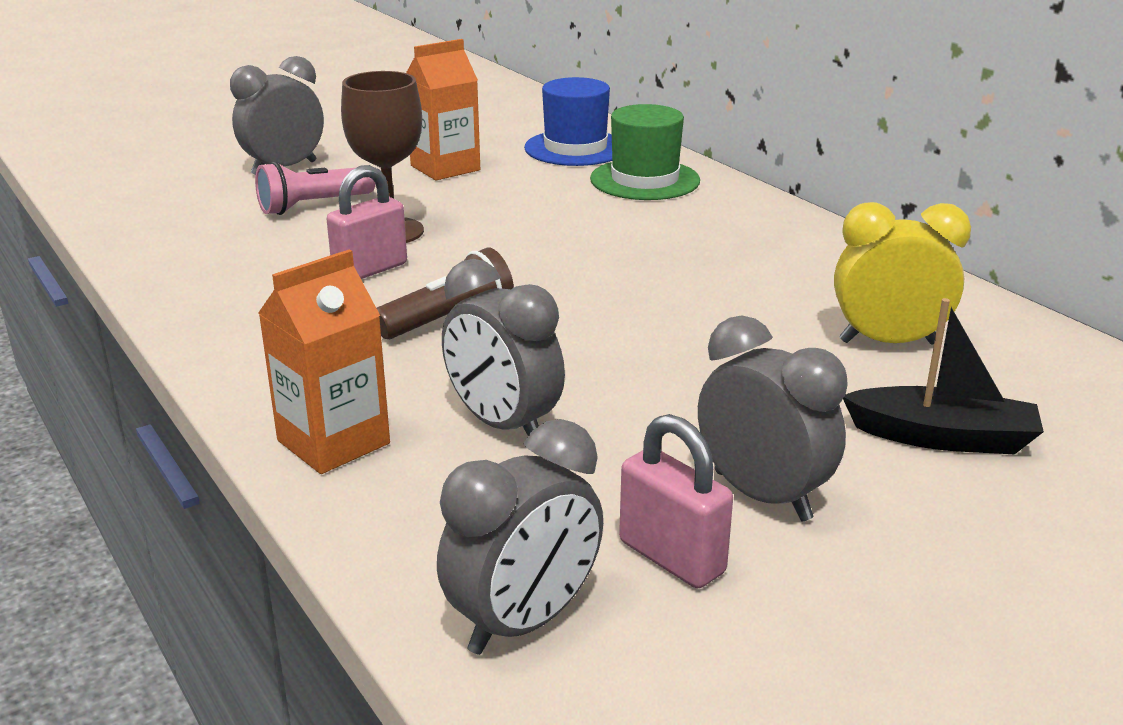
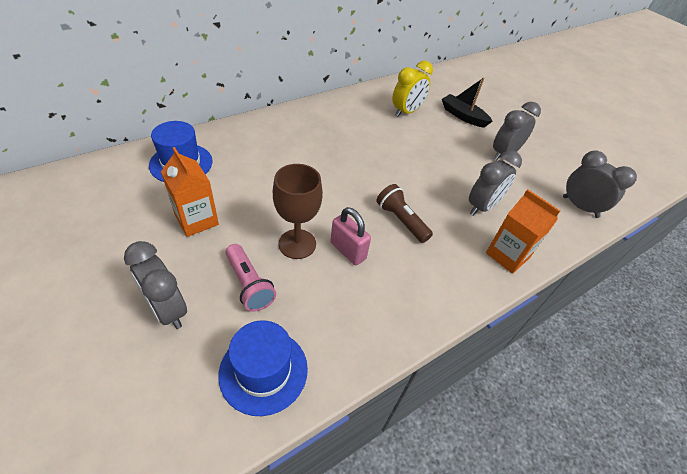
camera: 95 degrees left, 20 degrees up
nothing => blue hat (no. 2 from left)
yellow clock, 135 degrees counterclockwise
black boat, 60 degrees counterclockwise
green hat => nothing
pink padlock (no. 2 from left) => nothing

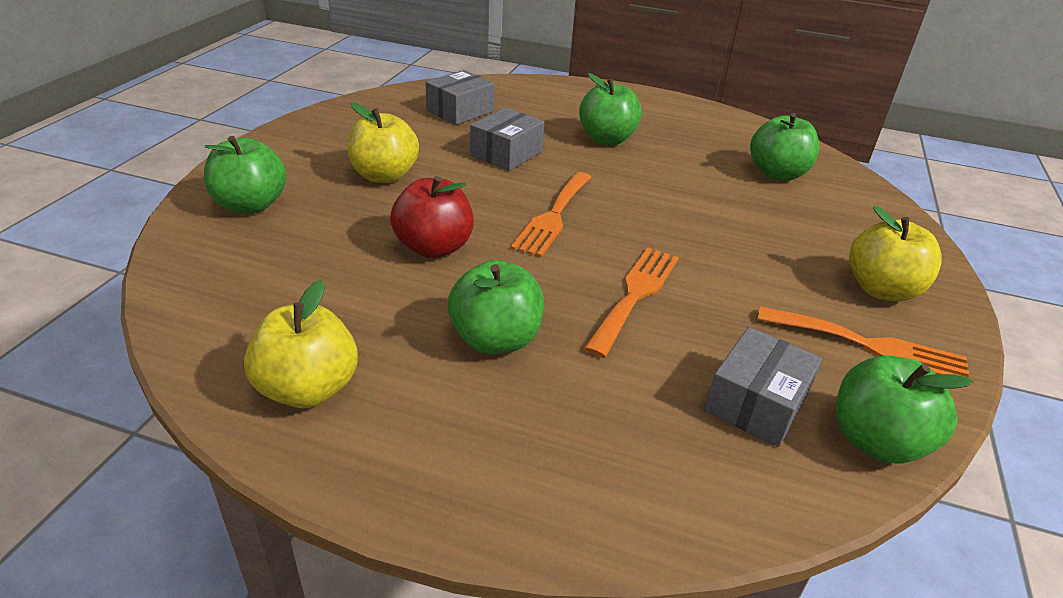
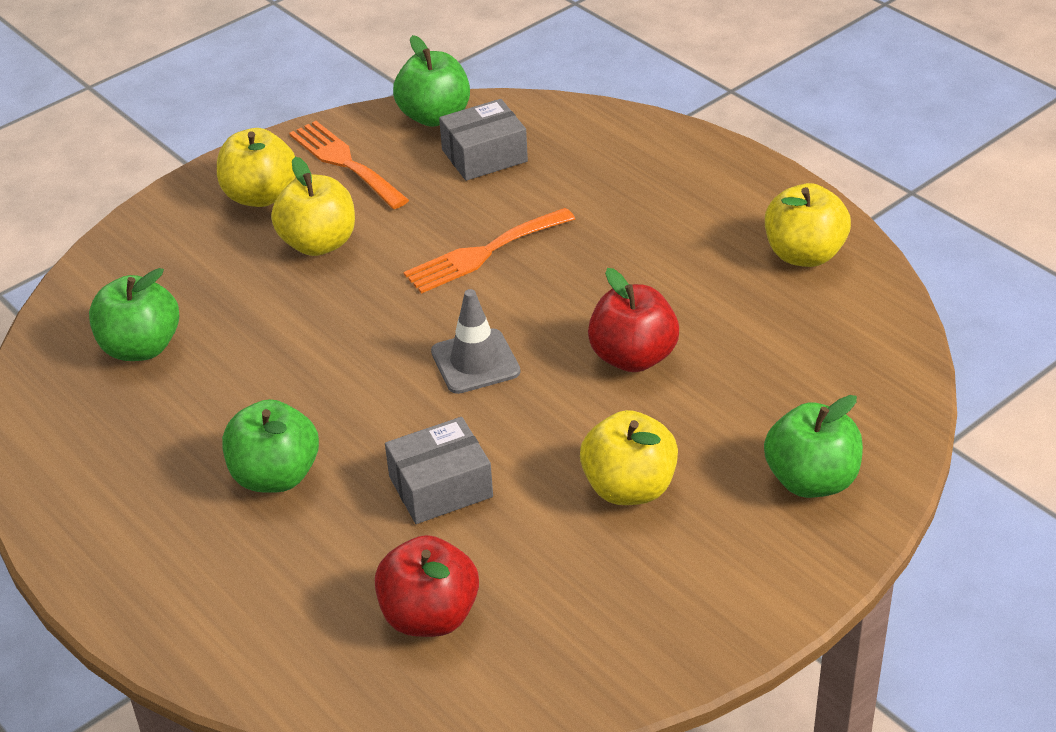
camera: 145 degrees left, 5 degrees up
nothing => yellow apple (no. 2 from left)
grey box (no. 1 from left) => red apple (no. 1 from left)
orange fork (no. 1 from left) => grey traffic cone
green apple (no. 2 from left) => nothing

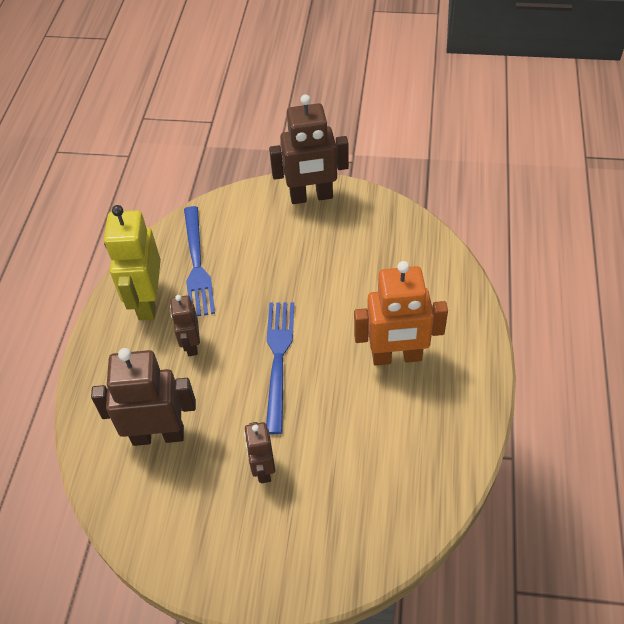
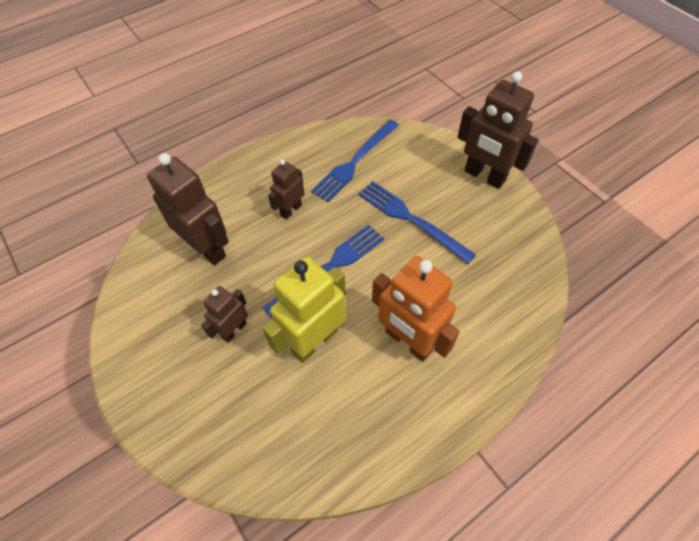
camera: 45 degrees right, 5 degrees up
yellow robot, shifted
nothing => blue fork (no. 3 from left)

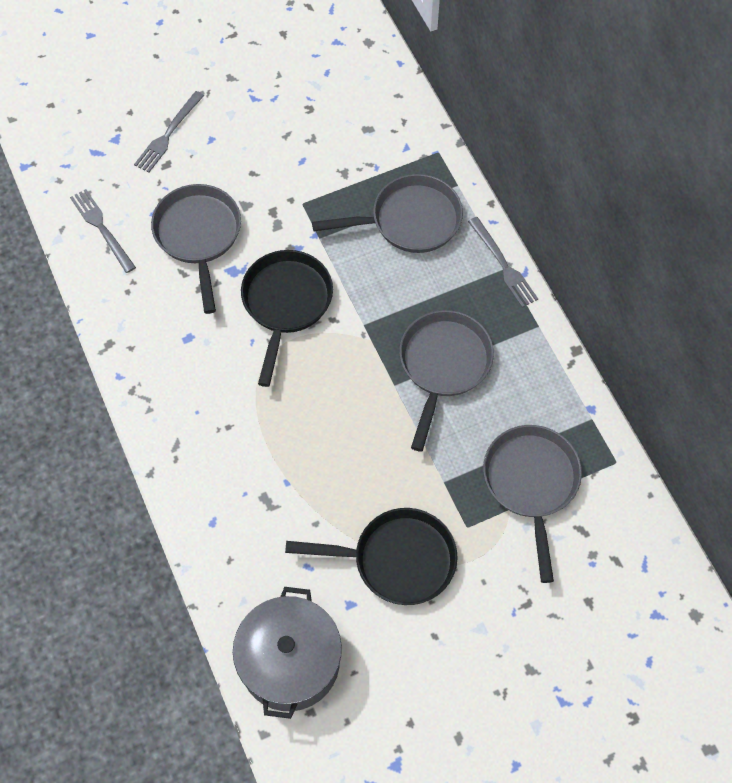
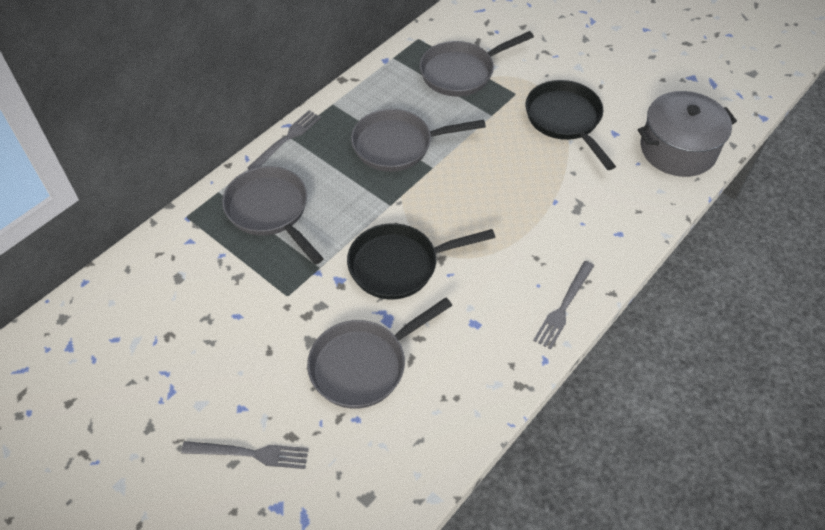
camera: 115 degrees left, 10 degrees down
grey fork (no. 1 from left in the first image) => grey fork (no. 3 from left), shifted

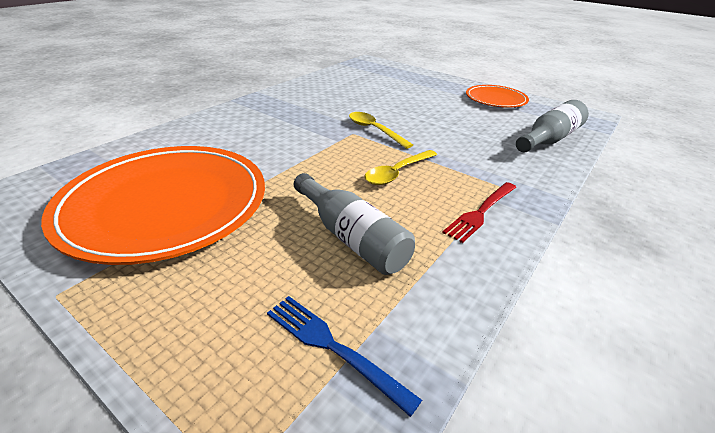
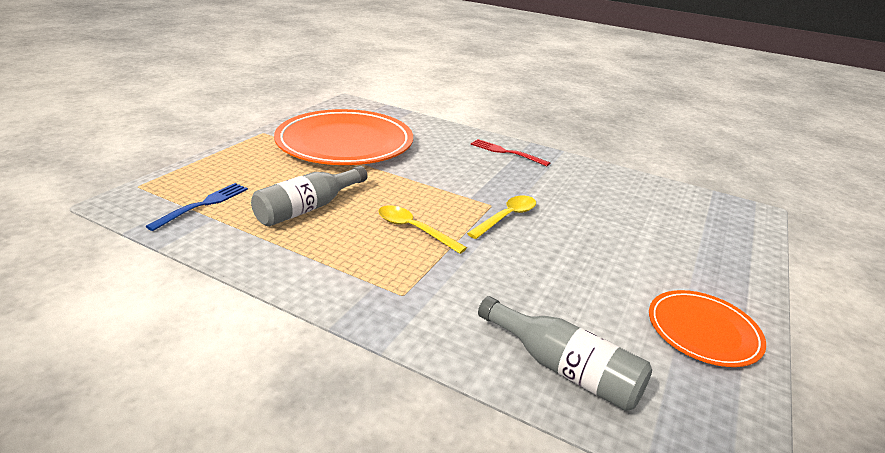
camera: 80 degrees right, 5 degrees down
red fork, shifted

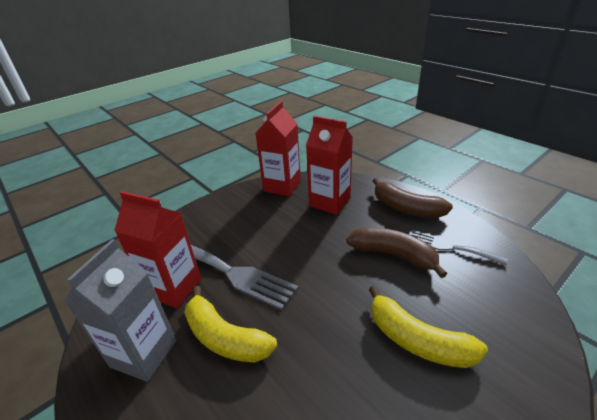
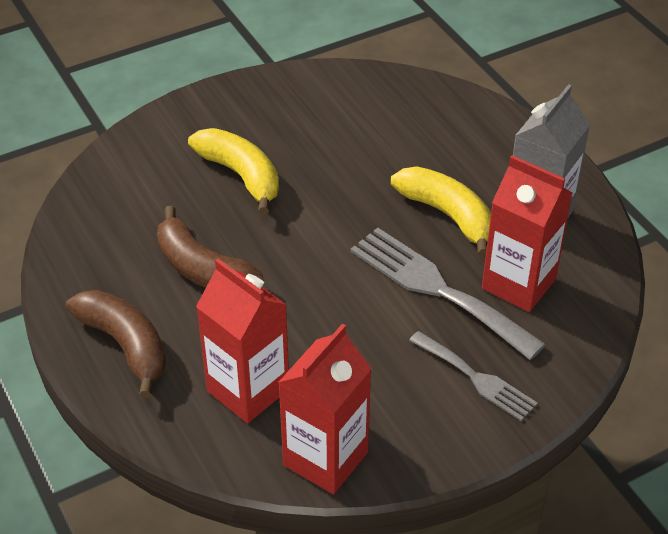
camera: 170 degrees left, 10 degrees up
grey fork (no. 2 from left), shifted

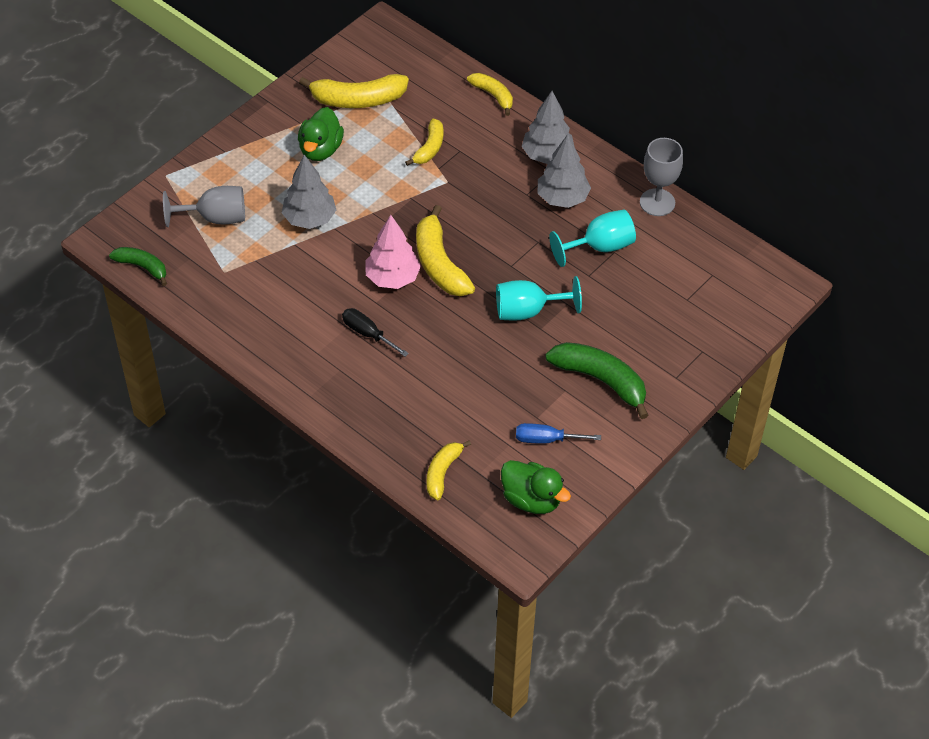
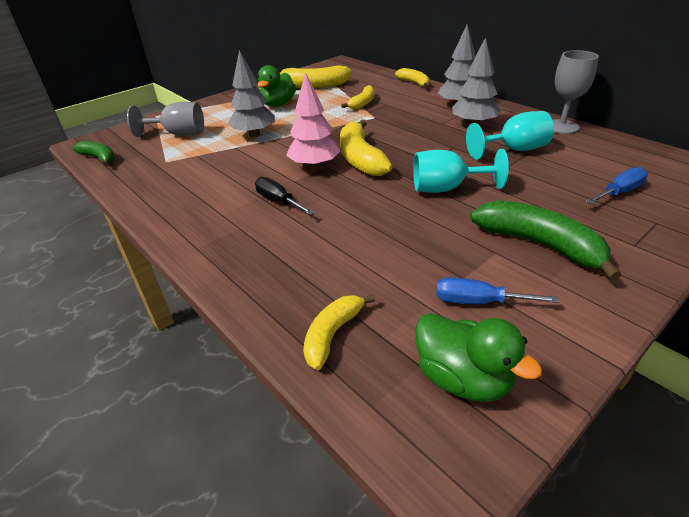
camera: 10 degrees right, 15 degrees down
nothing => blue screwdriver (no. 2 from left)

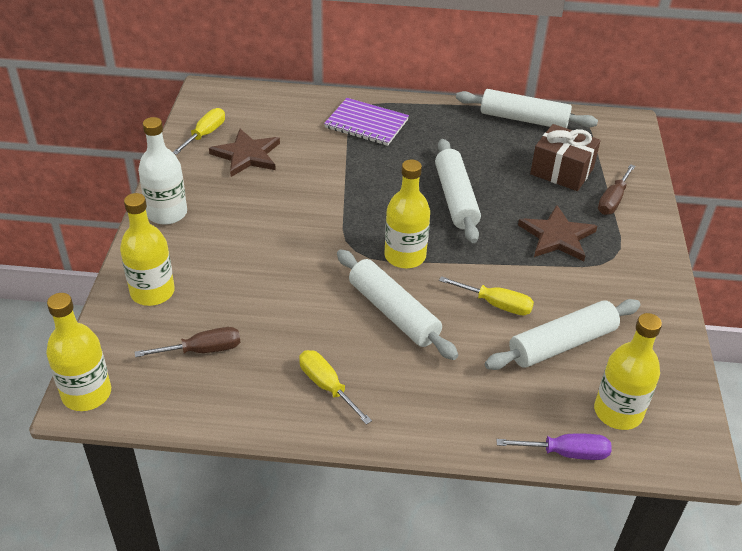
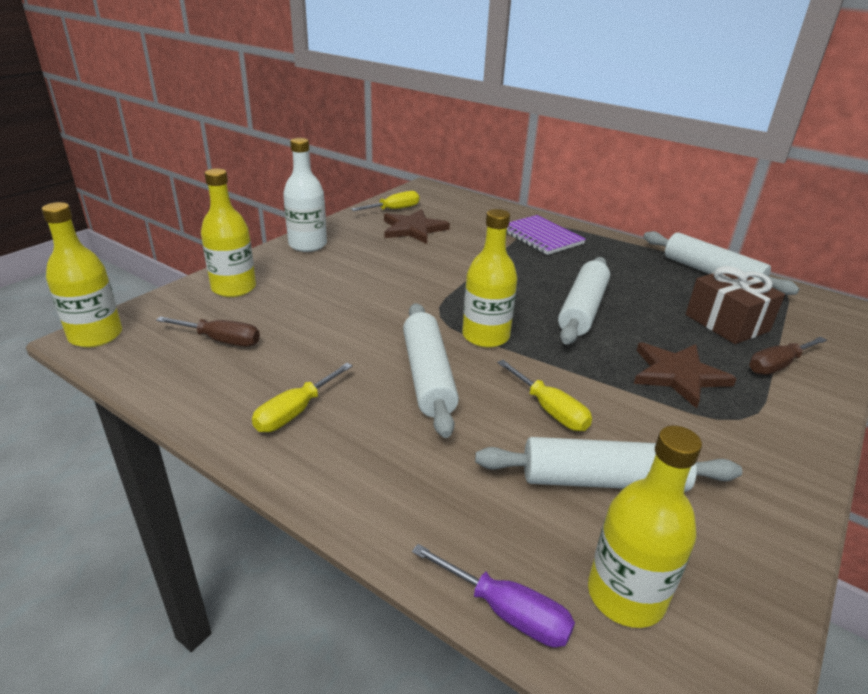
camera: 30 degrees right, 10 degrees down
yellow screwdriver (no. 2 from left in the first image) => yellow screwdriver (no. 1 from left), 135 degrees counterclockwise

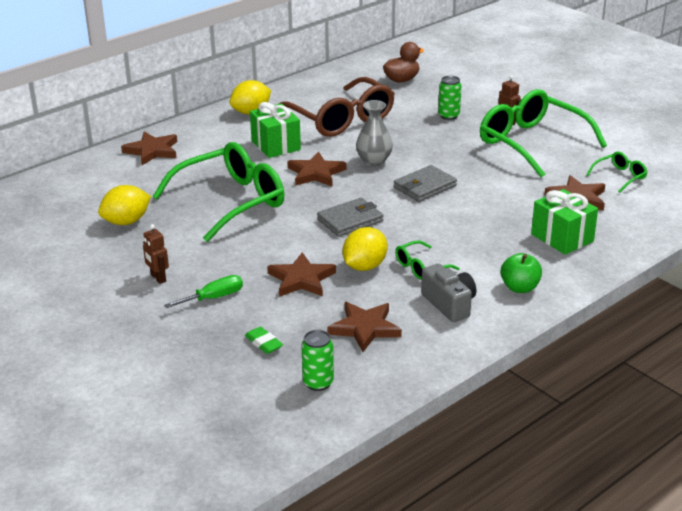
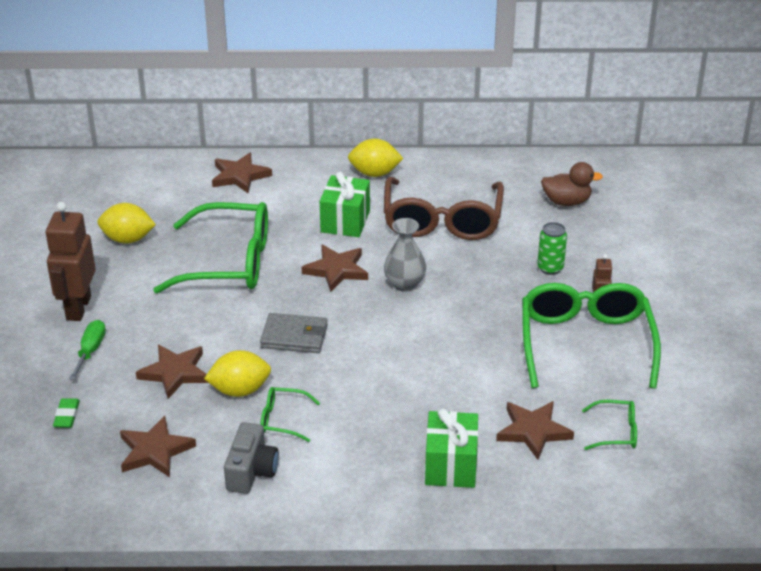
camera: 40 degrees right, 5 degrees up
brown robot (no. 1 from left), x2.01
green screwdriver, 90 degrees counterclockwise
green can (no. 1 from left) => nothing
grey wallet (no. 2 from left) => nothing
green apple => nothing

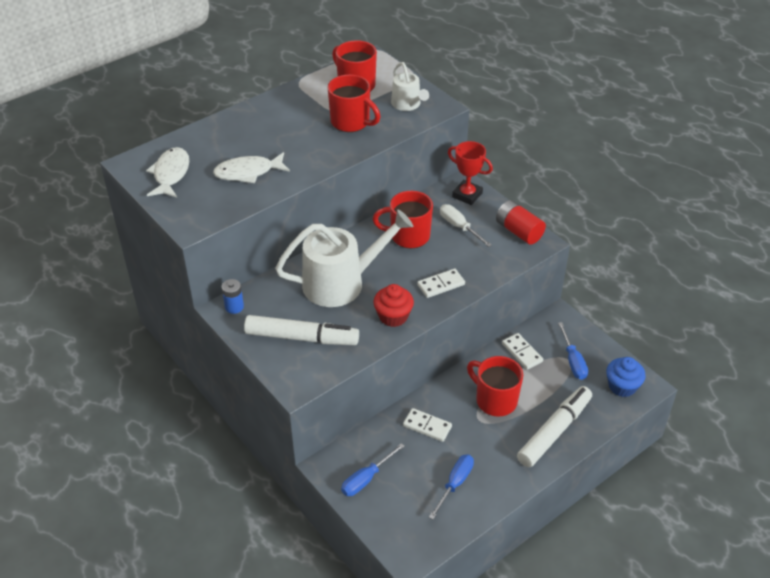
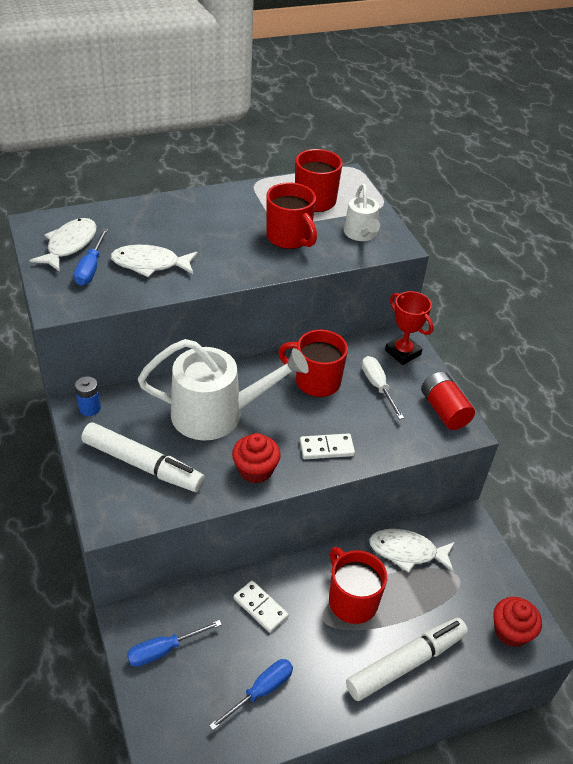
camera: 15 degrees right, 0 degrees up
blue screwdriver (no. 3 from left in the first image) => blue screwdriver (no. 1 from left), shifted
white domino (no. 3 from left) => white fish (no. 3 from left)
blue cupcake => red cupcake (no. 2 from left)

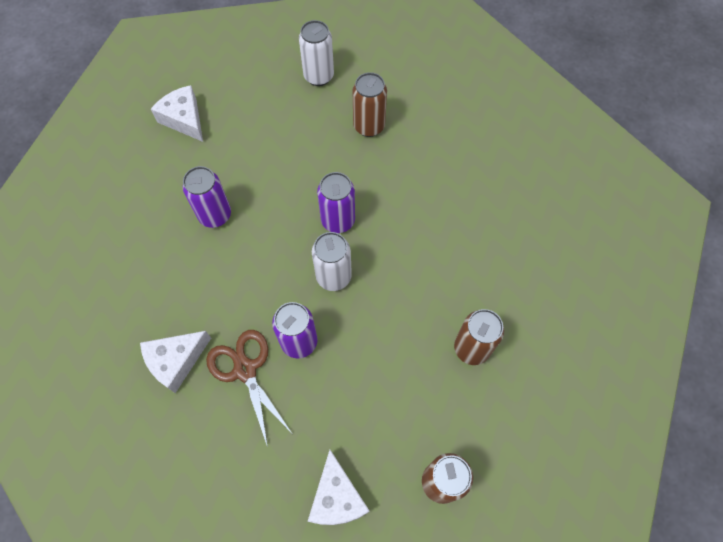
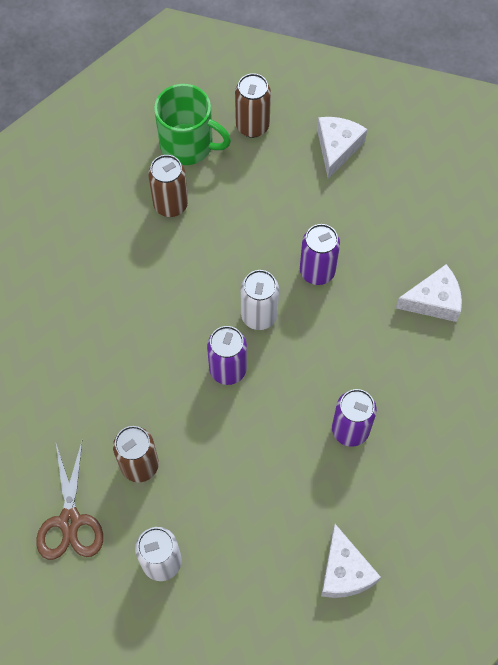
camera: 155 degrees left, 0 degrees up
brown scissors, shifted
nothing => green mug

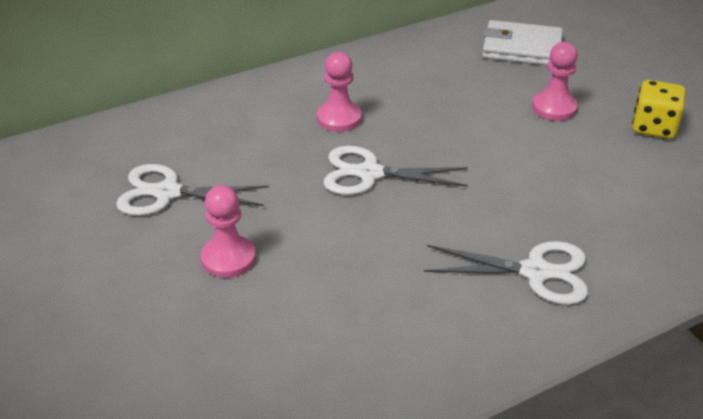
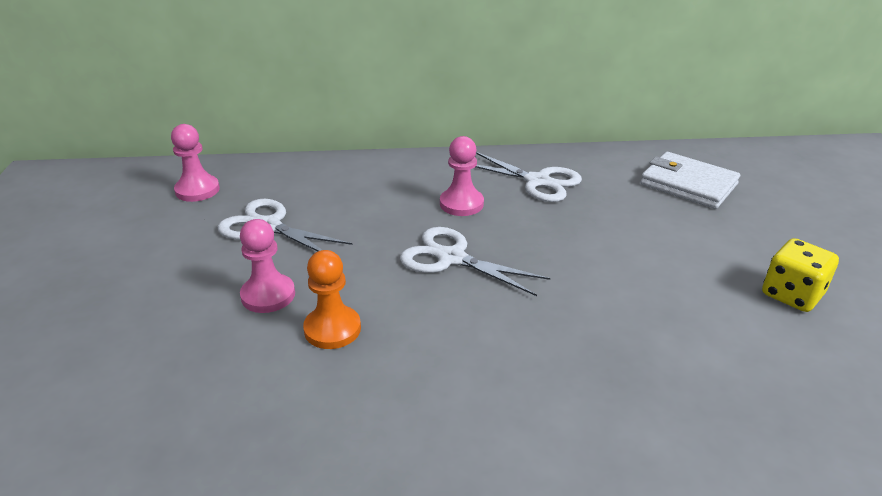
camera: 25 degrees right, 5 degrees down
pink pawn (no. 3 from left in the first image) => pink pawn (no. 1 from left), shifted
nothing => orange pawn
white scissors (no. 3 from left), shifted

